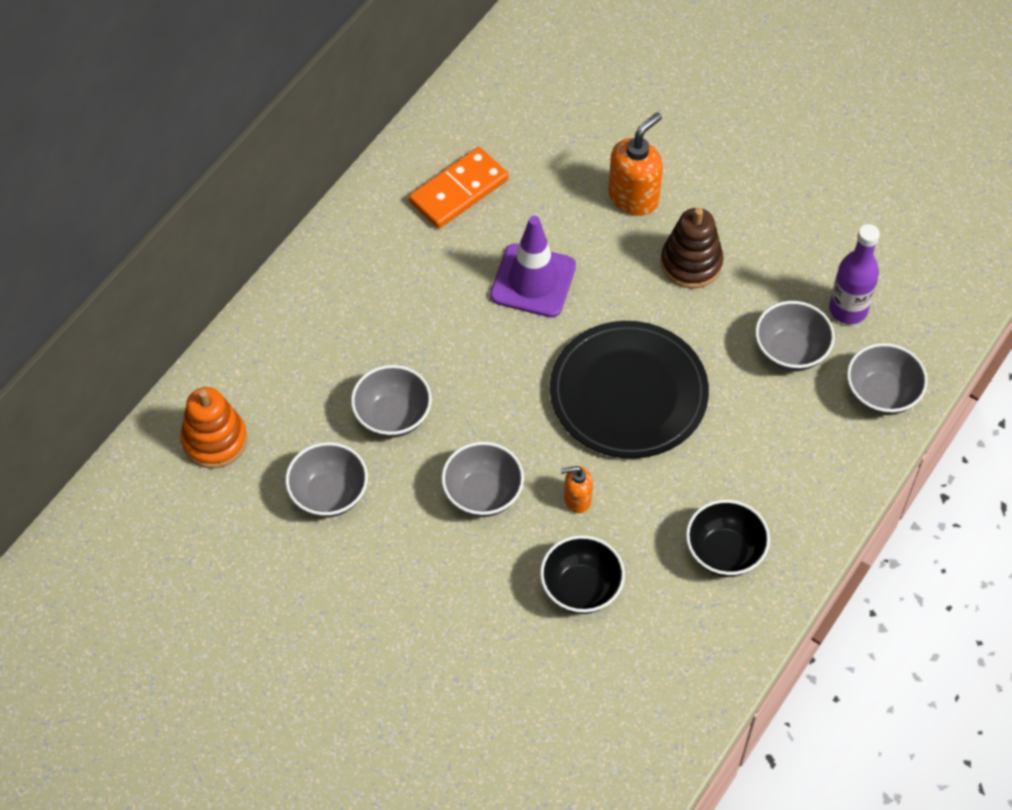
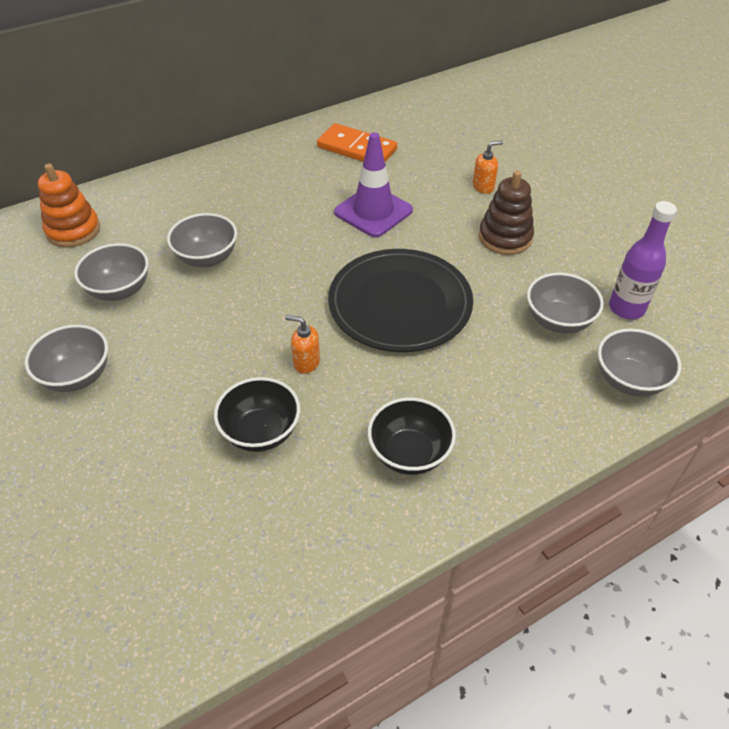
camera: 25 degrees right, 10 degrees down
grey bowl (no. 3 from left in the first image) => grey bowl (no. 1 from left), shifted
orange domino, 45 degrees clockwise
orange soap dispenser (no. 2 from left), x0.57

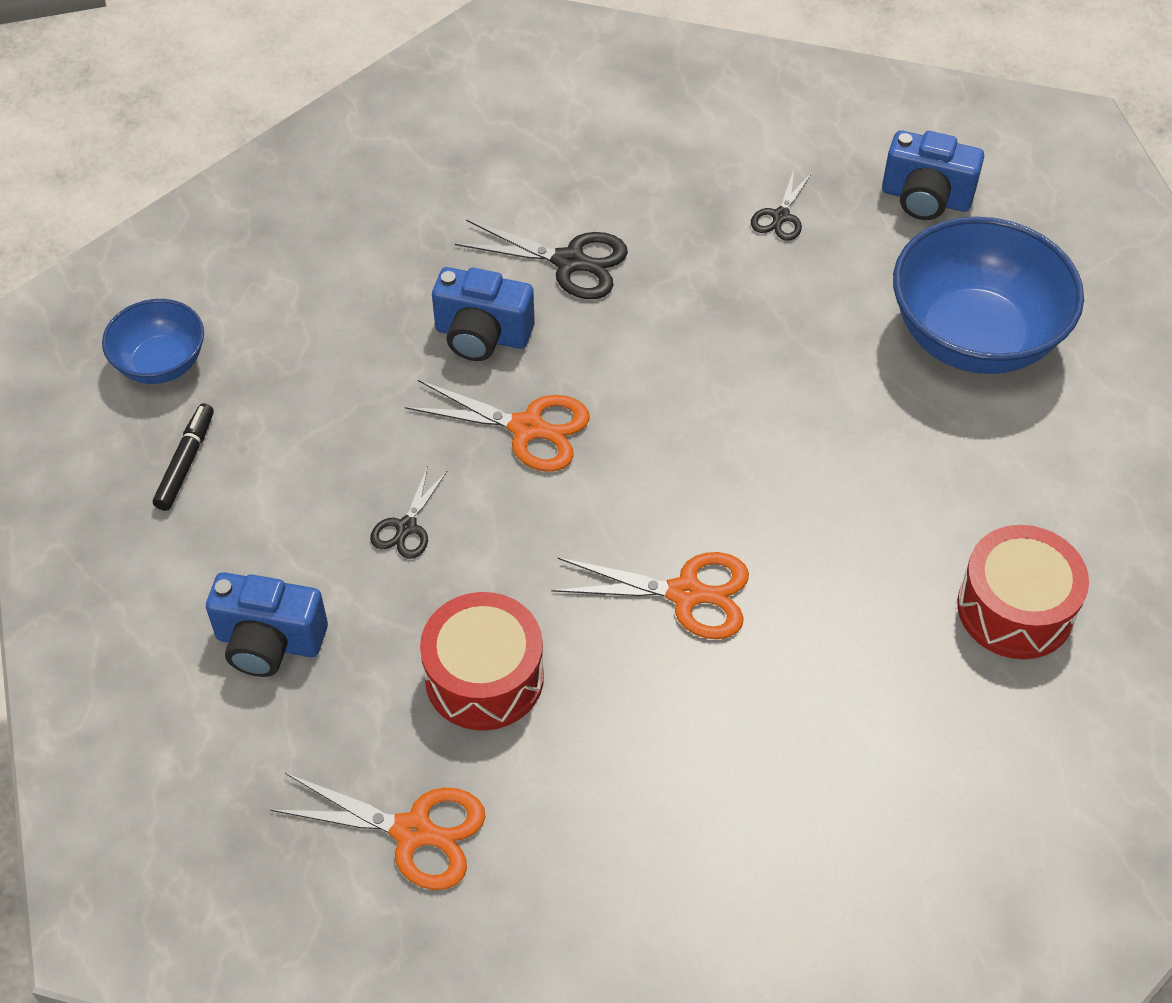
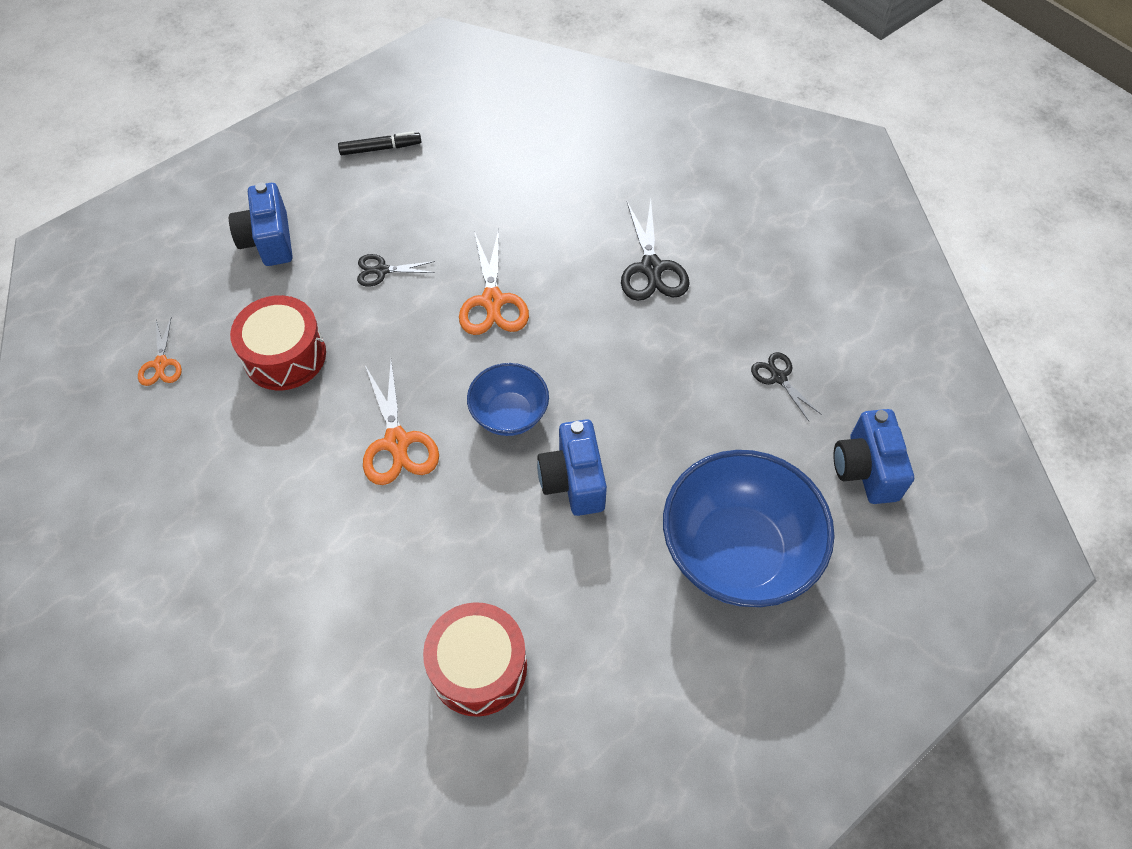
camera: 65 degrees right, 5 degrees up
orange scissors (no. 1 from left), x0.59
blue bowl (no. 1 from left), shifted
blue camera (no. 2 from left), shifted
black scissors (no. 3 from left), 60 degrees clockwise

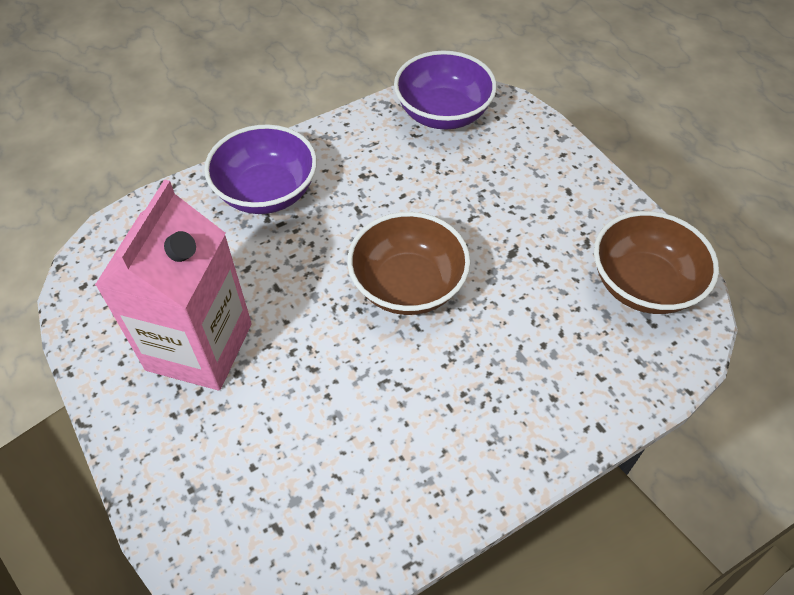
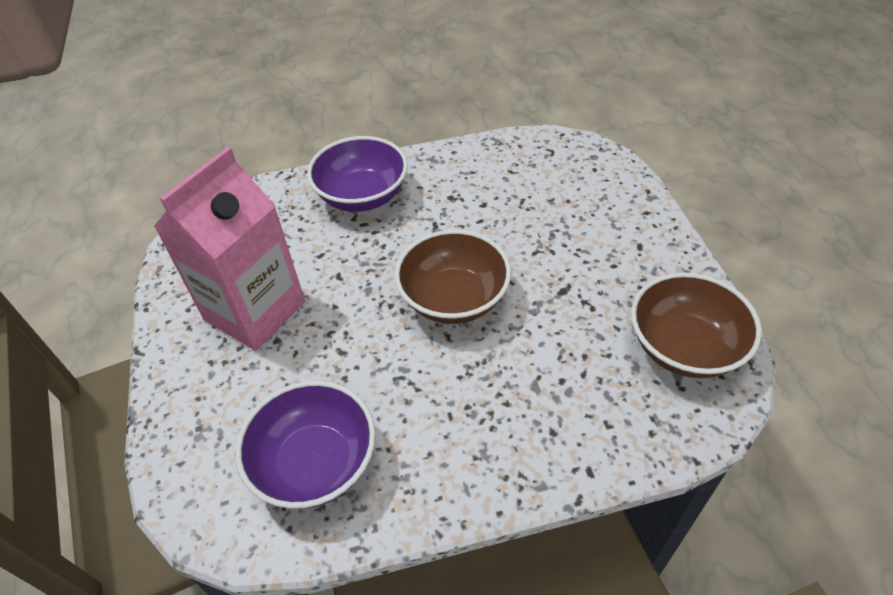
camera: 20 degrees right, 5 degrees down
purple bowl (no. 2 from left in the first image) => purple bowl (no. 1 from left), shifted

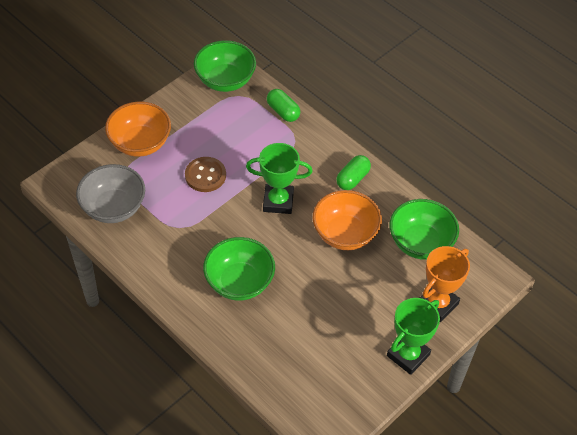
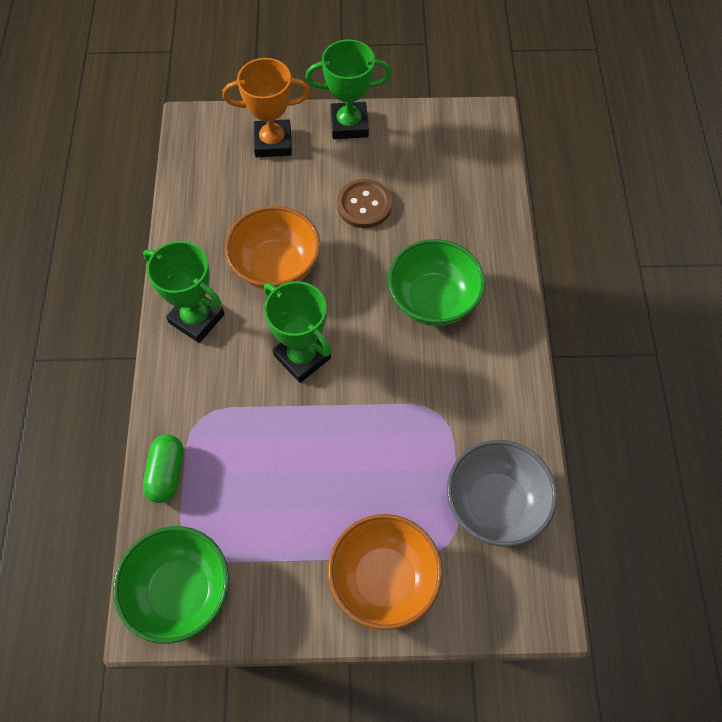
camera: 135 degrees left, 10 degrees up
green capsule (no. 2 from left) => green trophy (no. 1 from left)
brown button, shifted
green bowl (no. 3 from left) => nothing

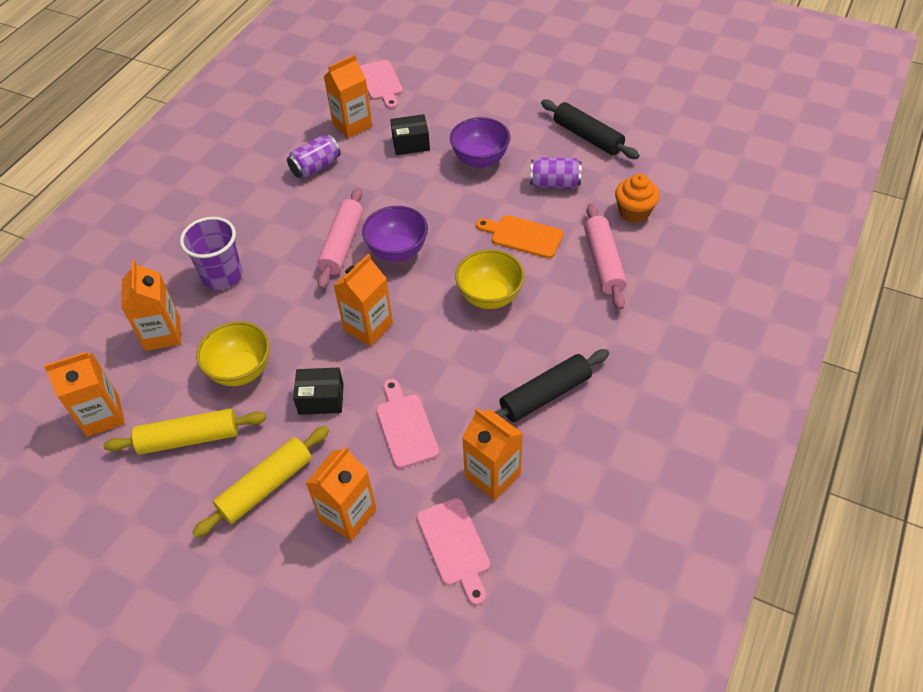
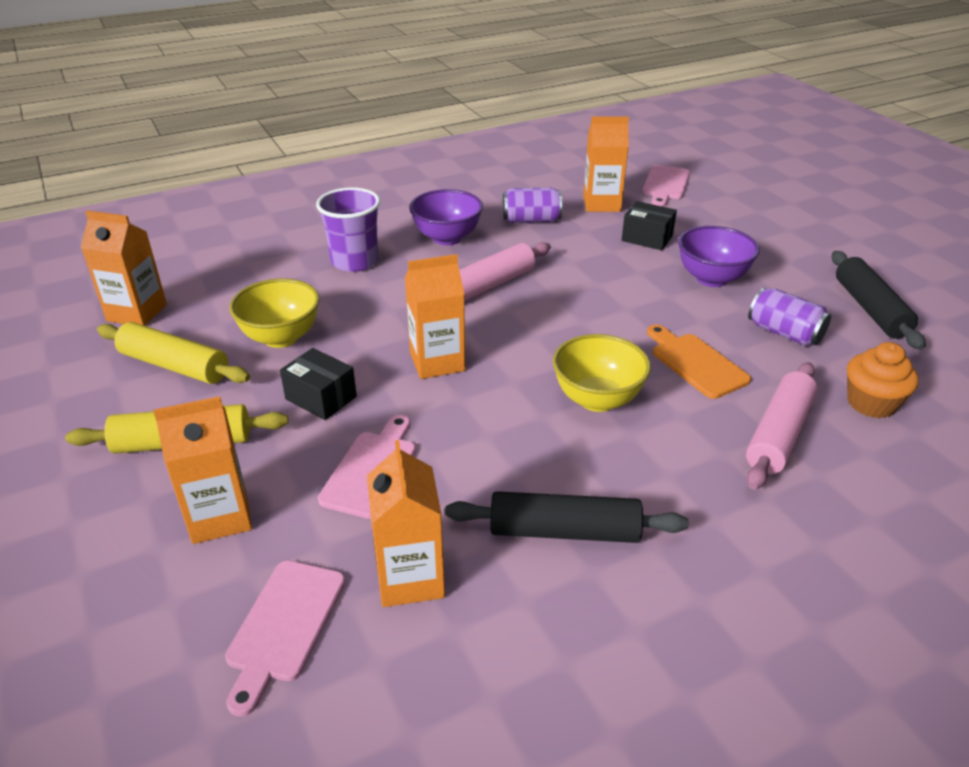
camera: 35 degrees right, 15 degrees down
purple bowl (no. 1 from left), shifted
orange carton (no. 2 from left) => nothing

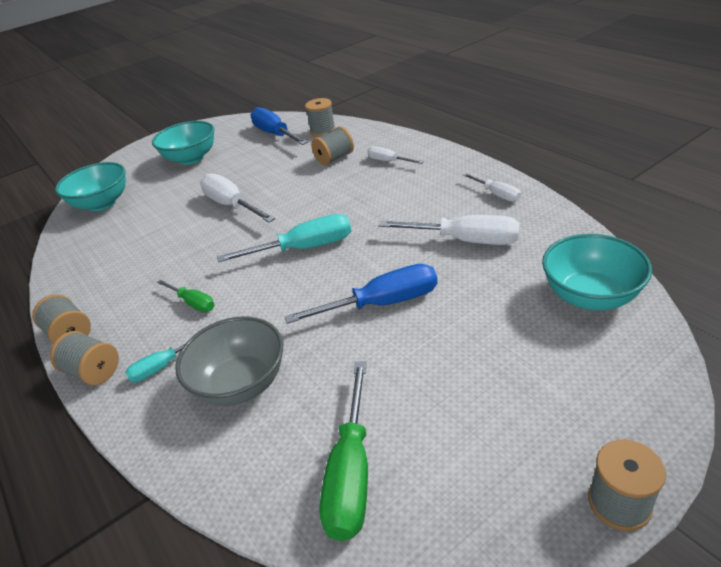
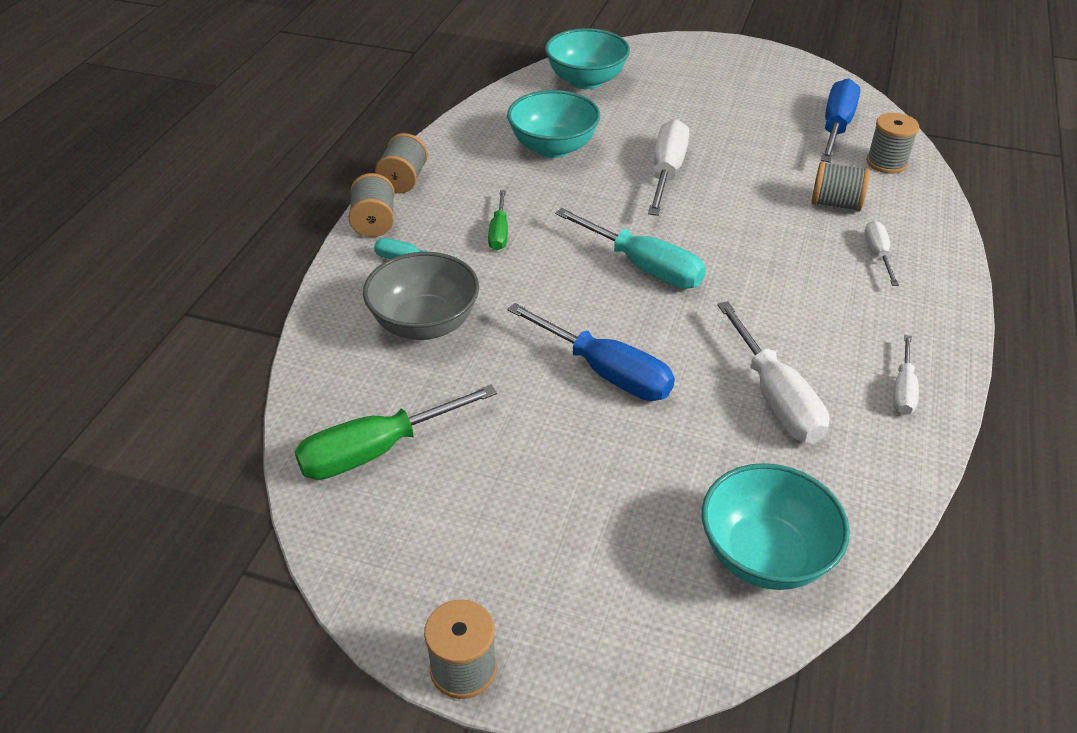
camera: 50 degrees right, 5 degrees up
turquoise bowl (no. 2 from left in the first image) => turquoise bowl (no. 1 from left), shifted

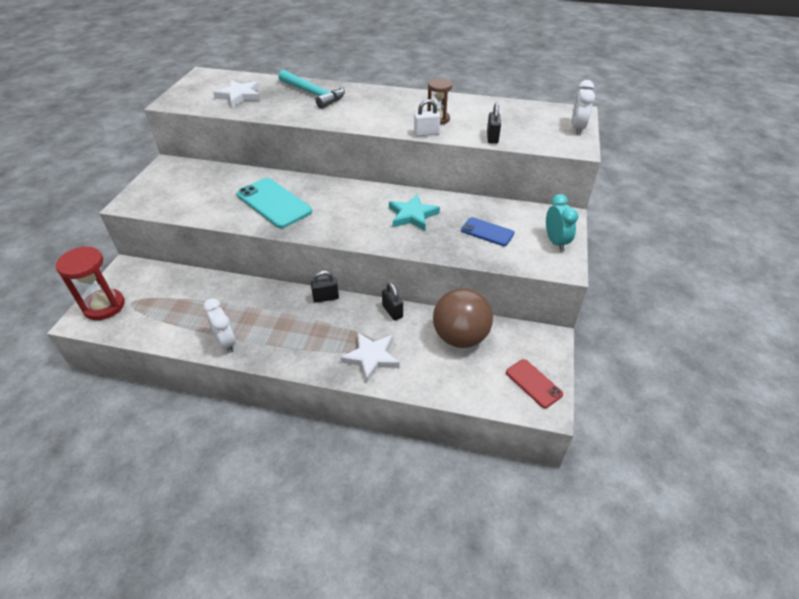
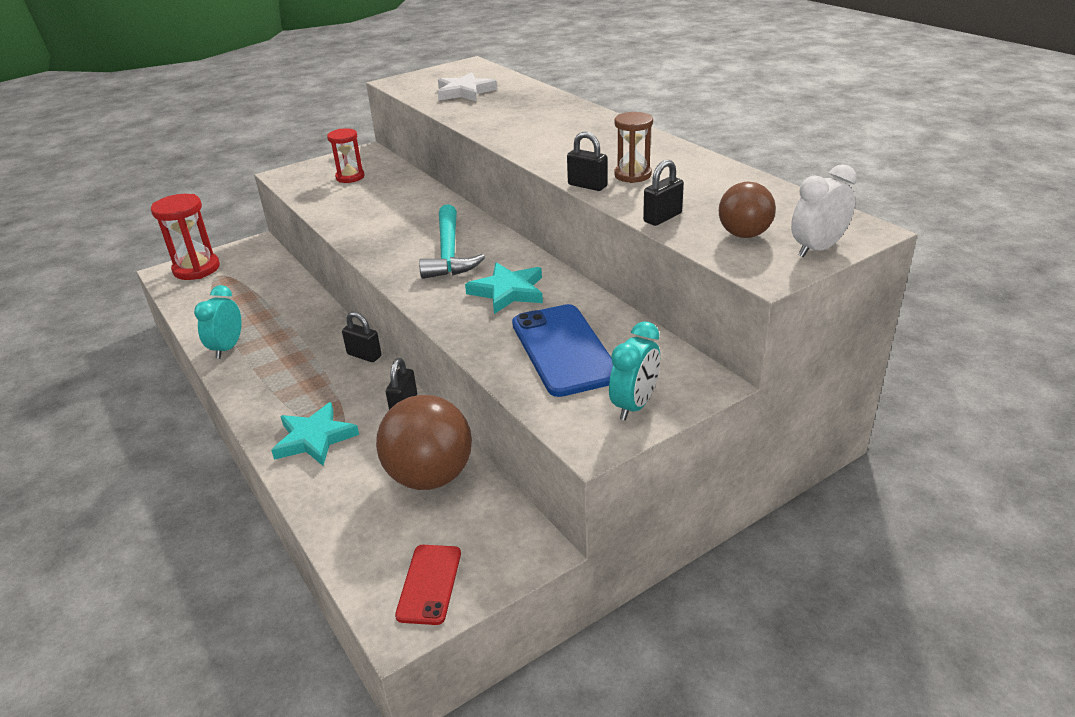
camera: 45 degrees right, 10 degrees down
white clock (no. 1 from left) => turquoise clock (no. 1 from left)
white star (no. 2 from left) => turquoise star (no. 1 from left)
nothing => red hourglass (no. 2 from left)
turquoise hammer, shifted
blue phone, x1.72
white padlock => black padlock (no. 3 from left)
nothing => brown ball (no. 2 from left)
turquoise phone => nothing

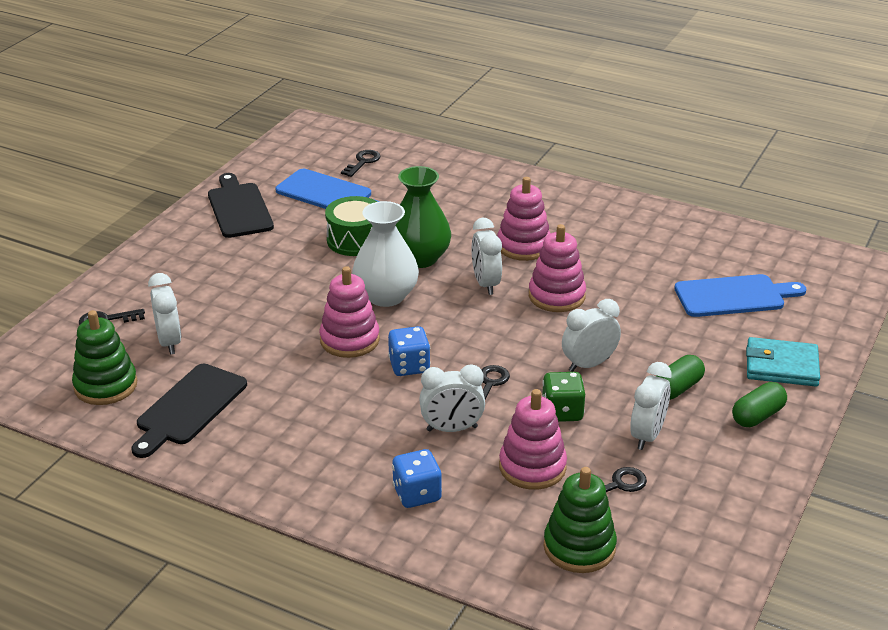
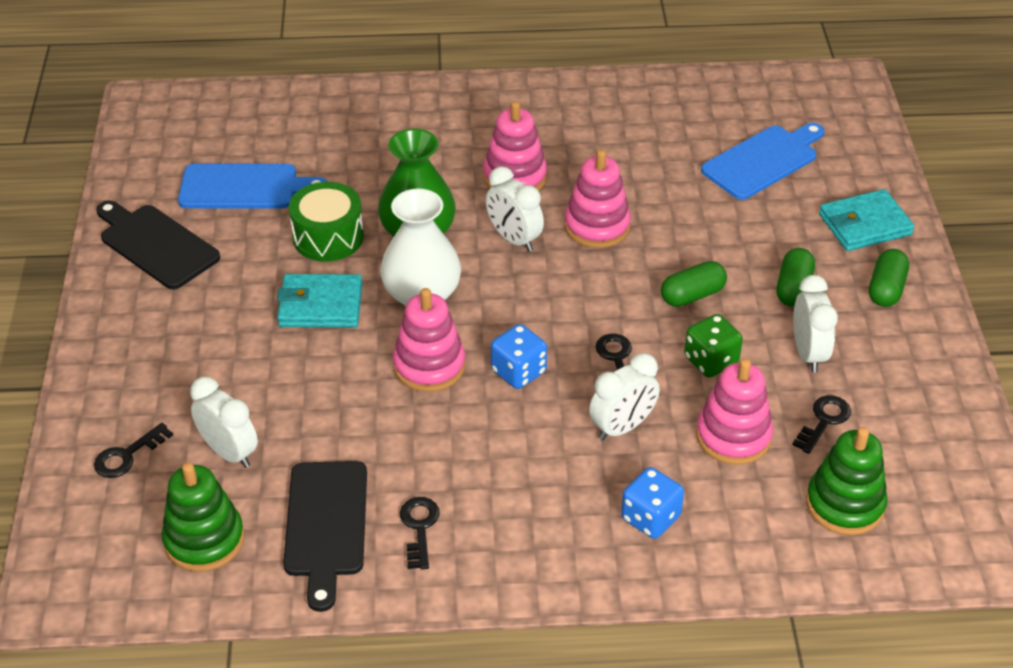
camera: 30 degrees left, 10 degrees up
nothing => turquoise wallet (no. 1 from left)
black key (no. 2 from left), shifted
white clock (no. 4 from left) => green capsule (no. 1 from left)

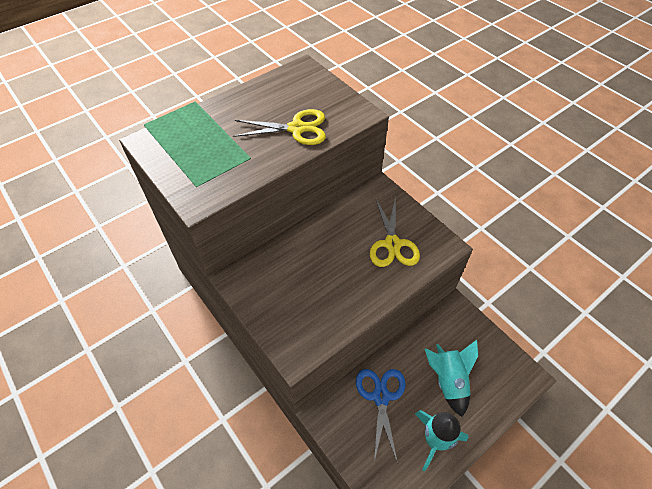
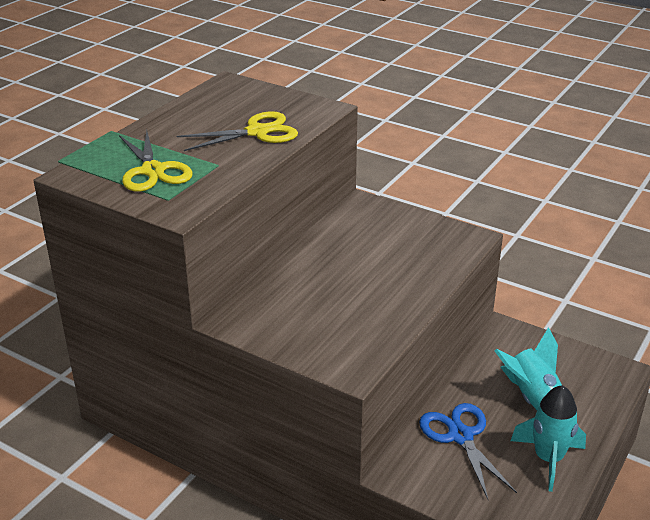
camera: 20 degrees left, 20 degrees down
yellow scissors (no. 2 from left in the first image) => yellow scissors (no. 1 from left), shifted

